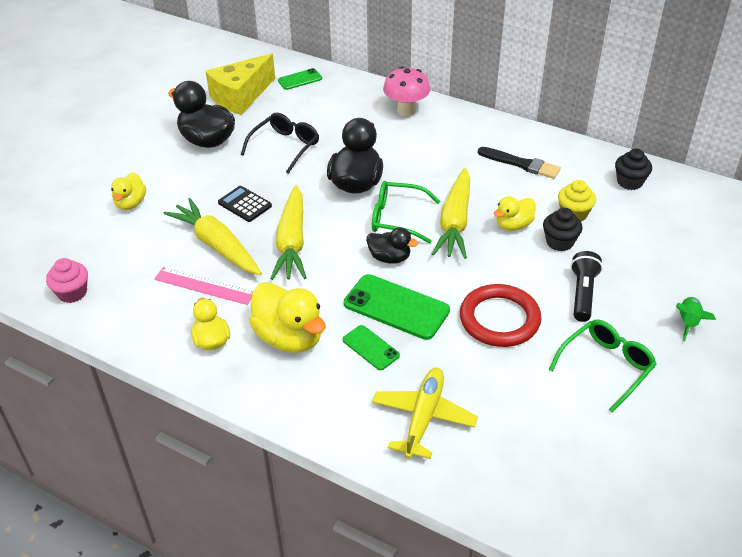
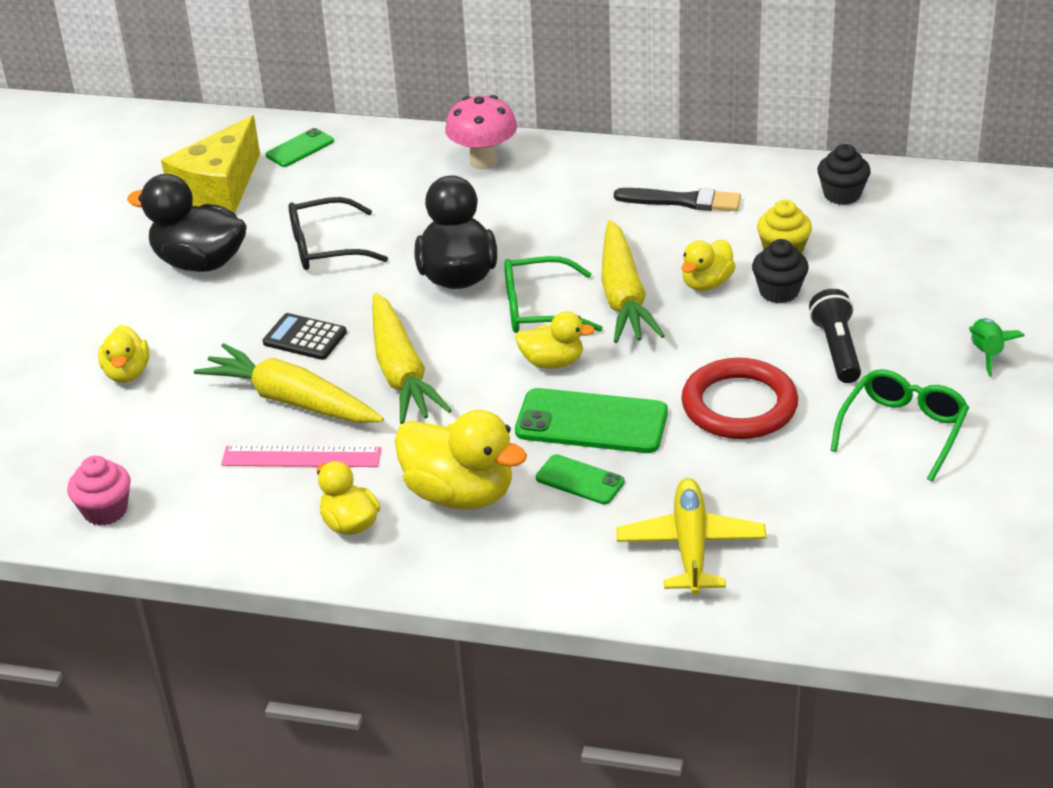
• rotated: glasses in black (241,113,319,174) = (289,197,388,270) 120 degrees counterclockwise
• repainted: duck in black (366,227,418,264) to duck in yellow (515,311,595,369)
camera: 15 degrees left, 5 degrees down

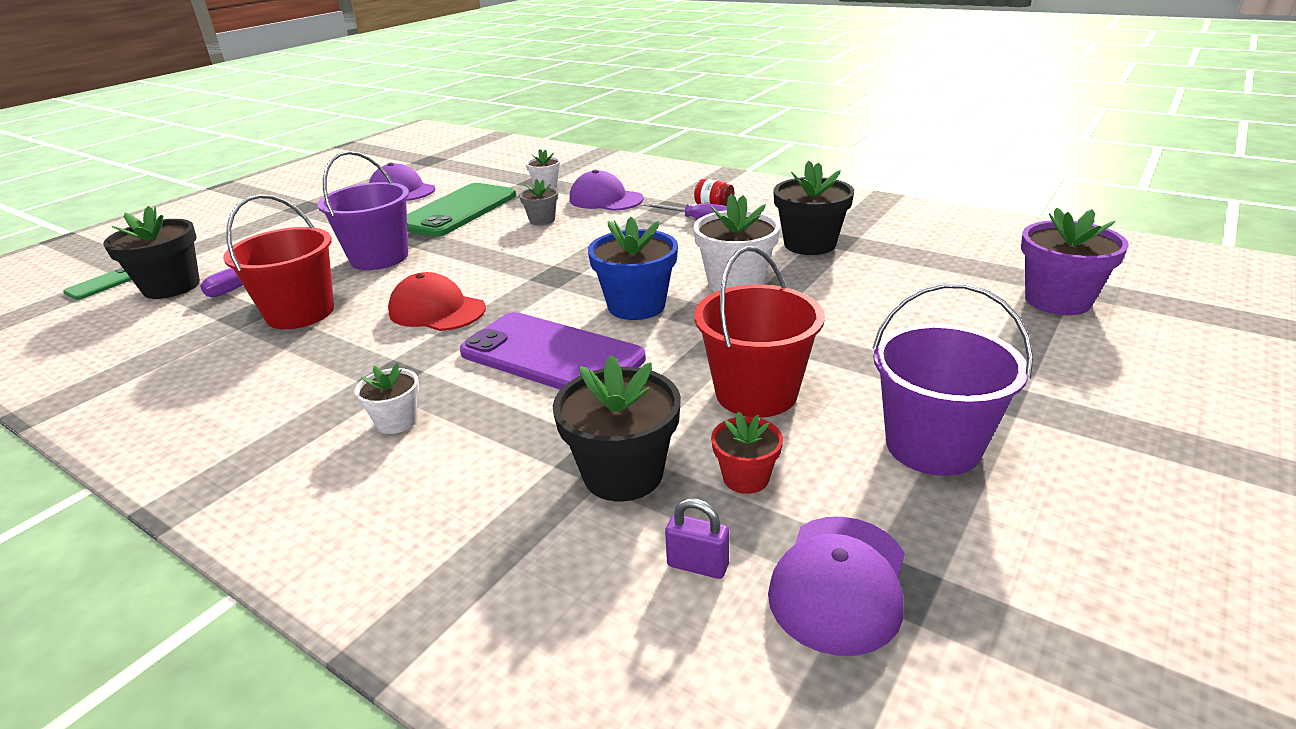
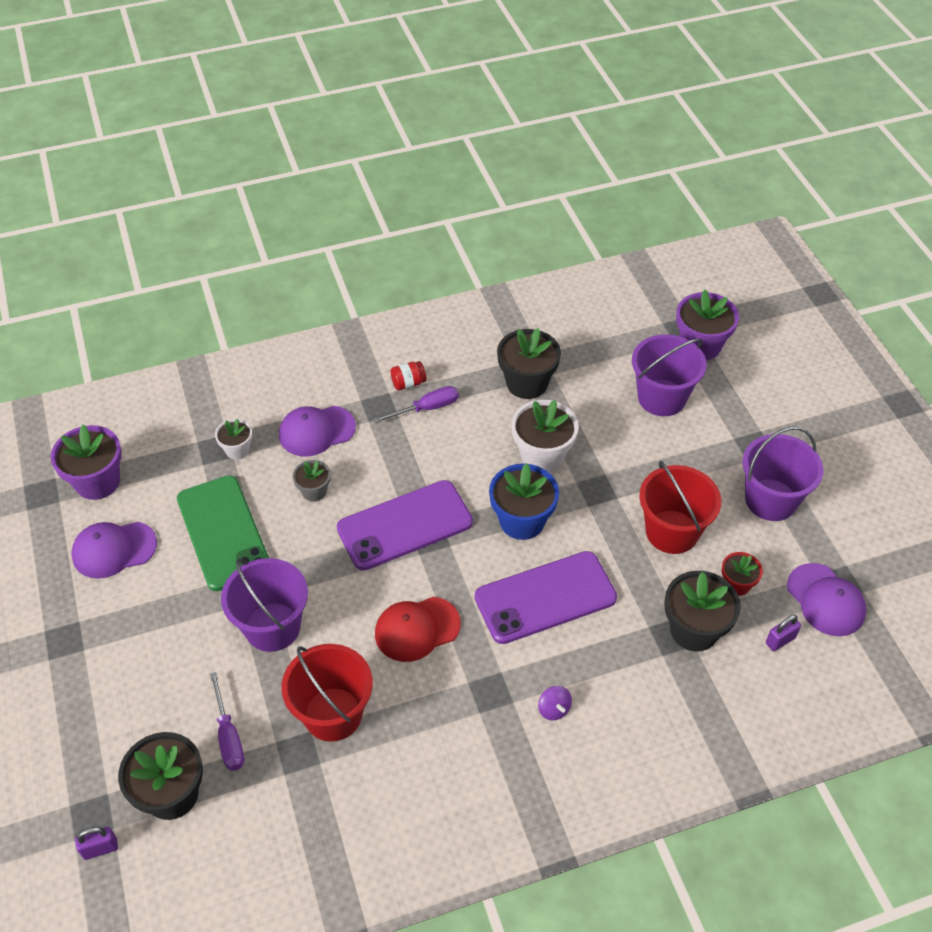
• swapped: phone in green (63,267,132,300) to padlock in purple (75,827,118,860)
• swapped: flower pot in white (354,363,419,434) to spinning top in purple (538,686,572,720)
• new: bucket in purple (632,334,707,416)
• new: flower pot in purple (51,425,122,500)
• new: phone in purple (337,480,473,570)
camera: 55 degrees left, 20 degrees up

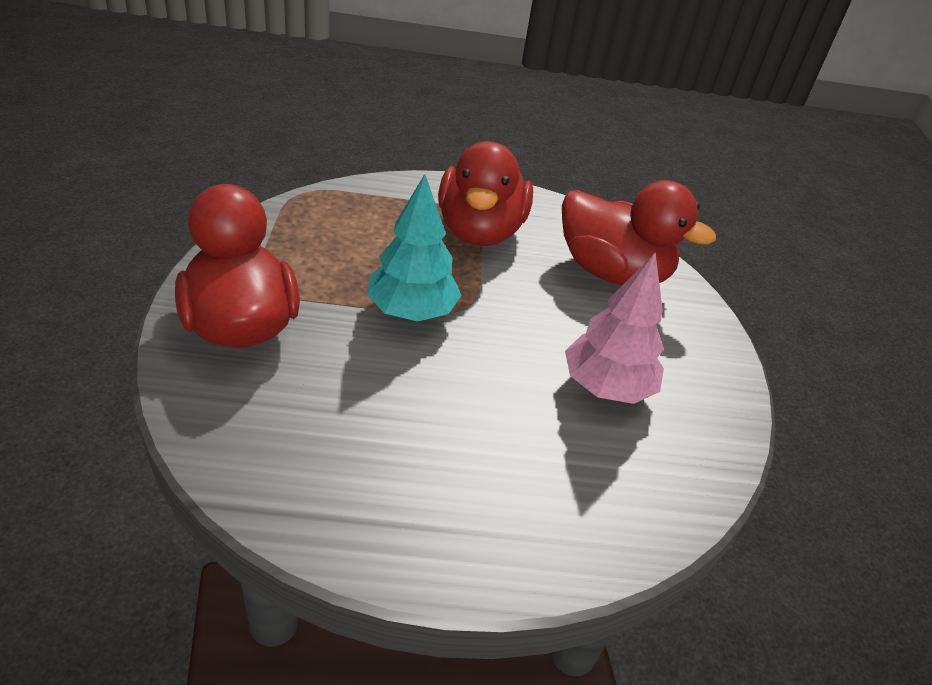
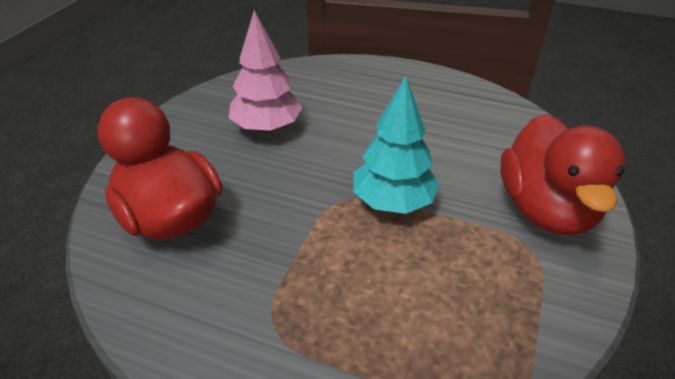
• gone: duck in red (438,141,533,246)
camera: 155 degrees left, 0 degrees up

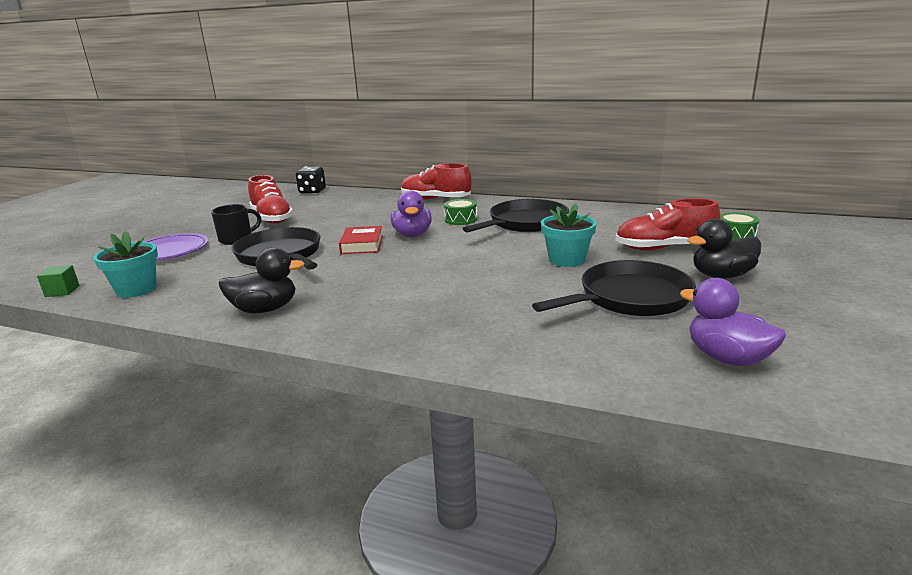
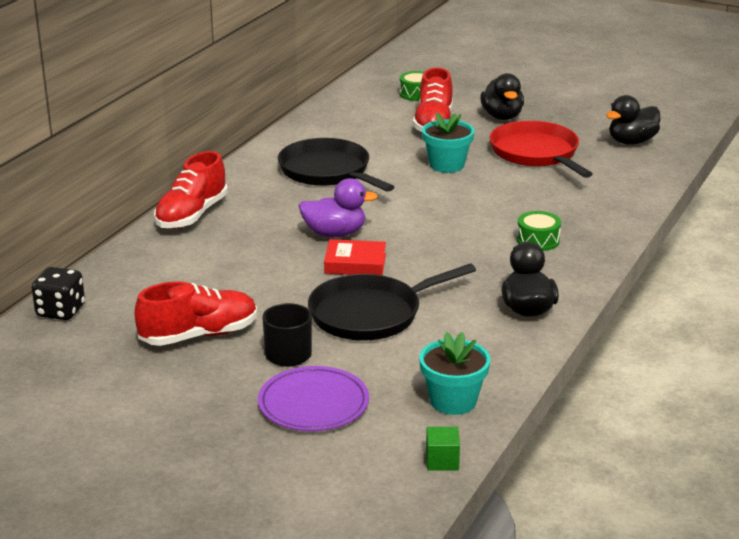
• shifted: drum in green (444,199,477,225) to (517,211,561,251)
• repainted: pan in black (532,260,696,316) to pan in red (490,121,592,178)
• repainted: duck in purple (680,278,786,366) to duck in black (606,95,660,145)
camera: 85 degrees left, 5 degrees up

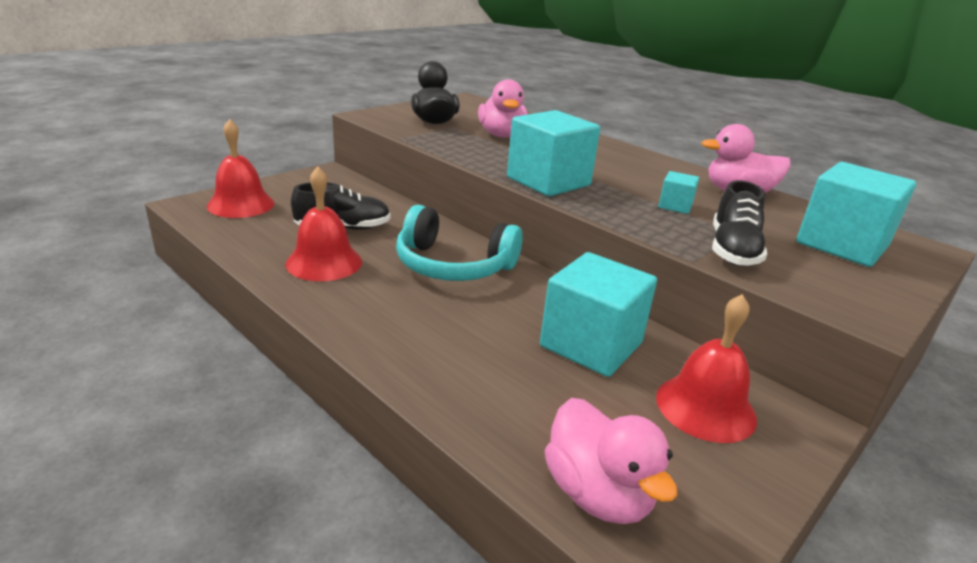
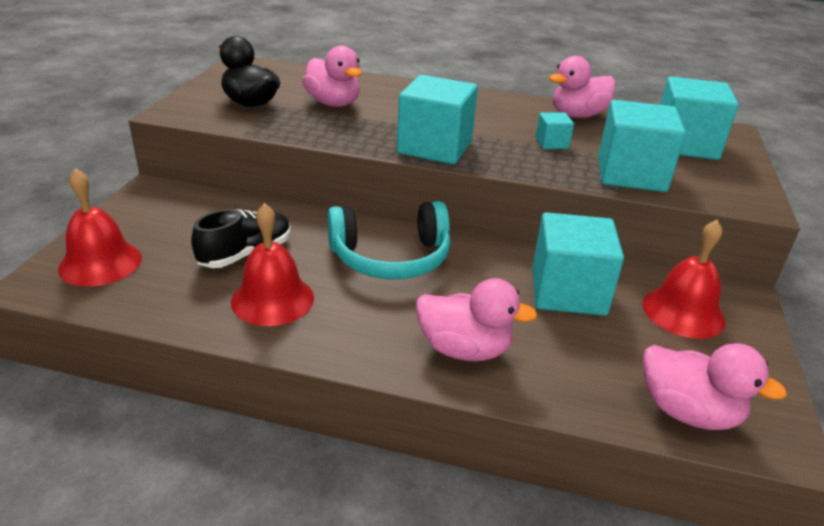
• swapped: shoe in black (712,180,767,266) to cube in turquoise (598,100,686,192)
• new: duck in pink (416,278,537,361)
camera: 30 degrees left, 5 degrees up

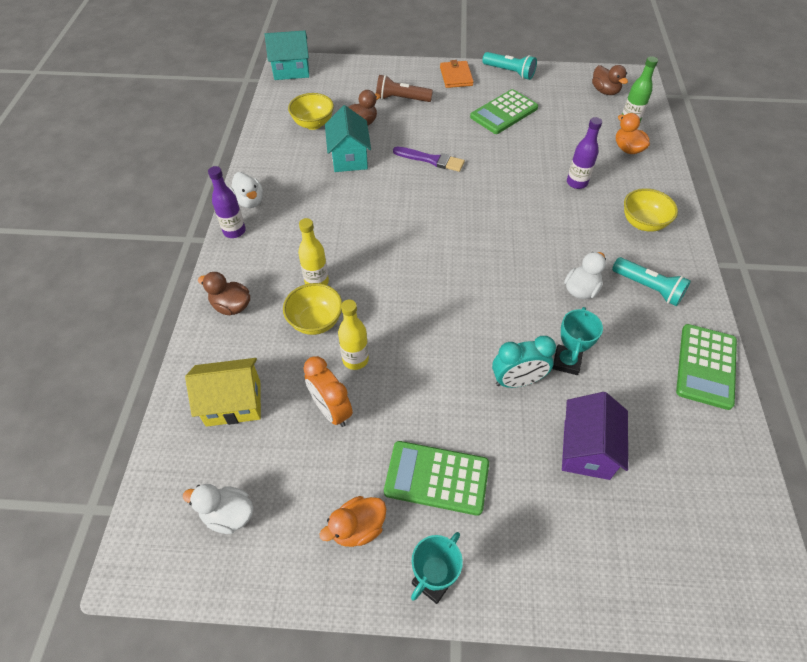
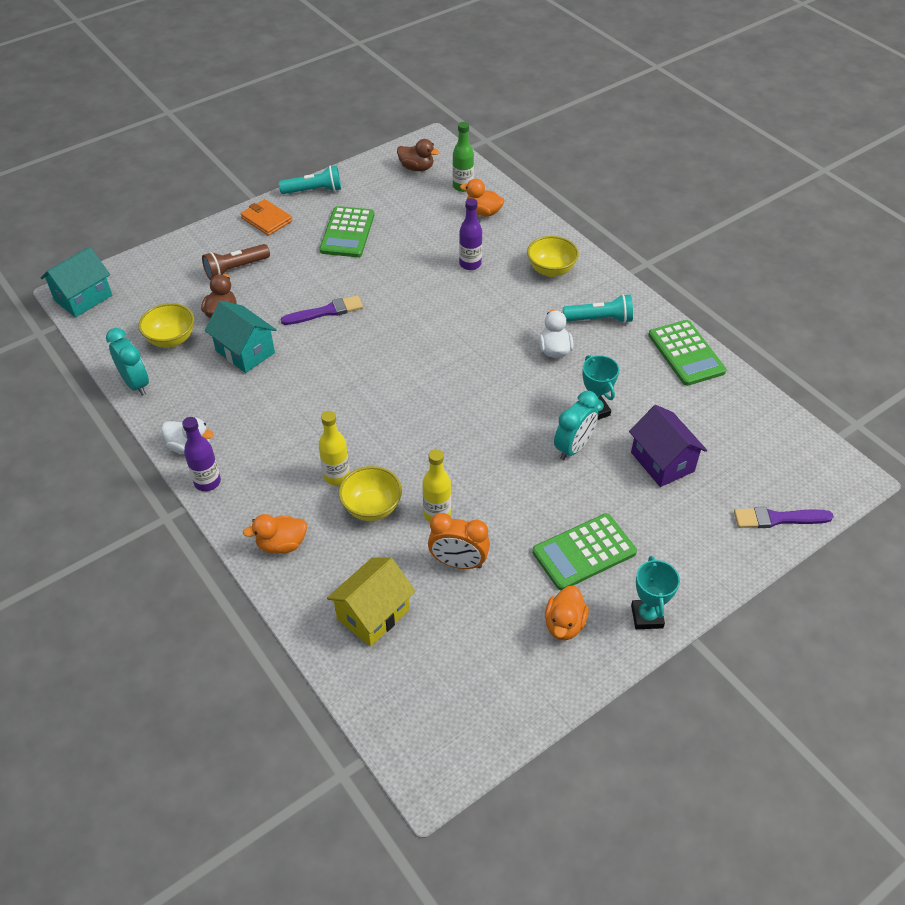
• repainted: duck in brown (198,272,250,315) to duck in orange (243,514,307,554)
• gone: duck in white (183,484,253,534)
• new: clock in turquoise (106,328,149,396)
• new: brush in purple (734,507,834,528)
camera: 40 degrees left, 5 degrees down

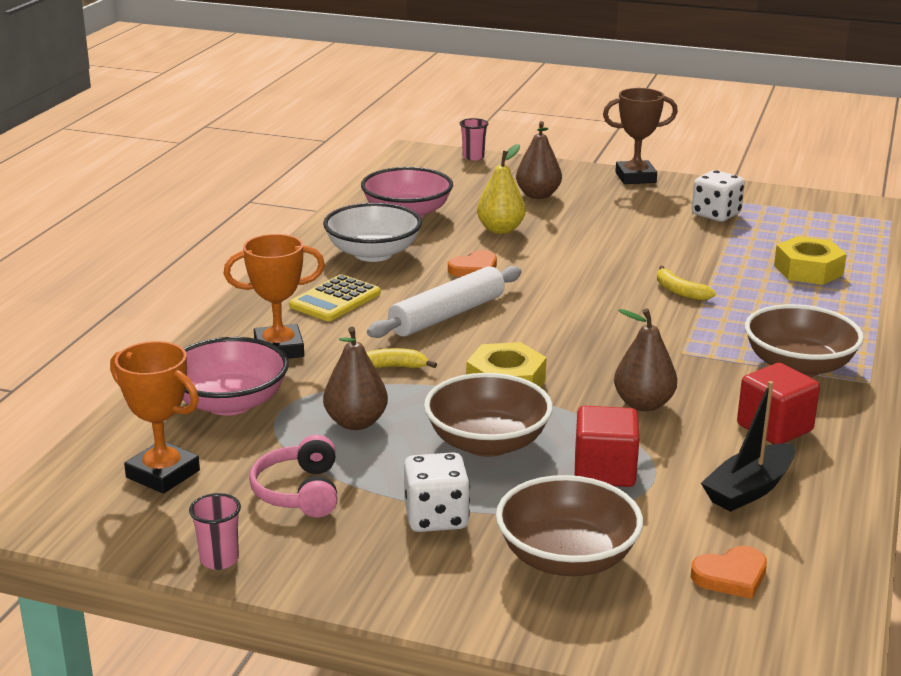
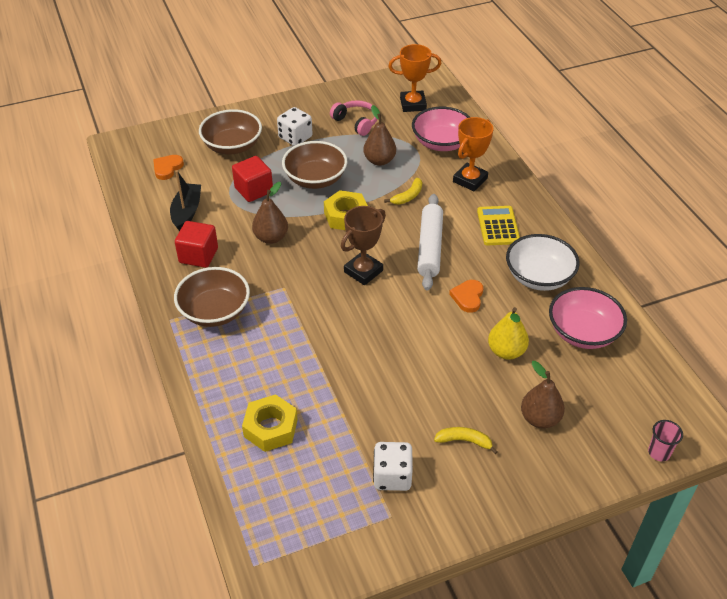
• shifted: trophy in brown (603,88,678,184) to (341,206,386,285)
• shifted: banana in yellow (657,266,716,301) to (434,427,498,454)
• gone: cup in pink (189,493,241,570)
camera: 140 degrees right, 20 degrees up

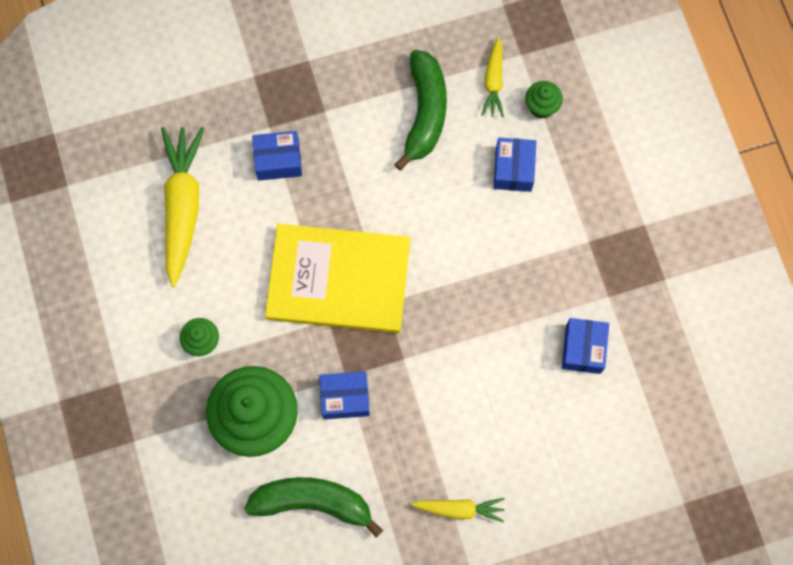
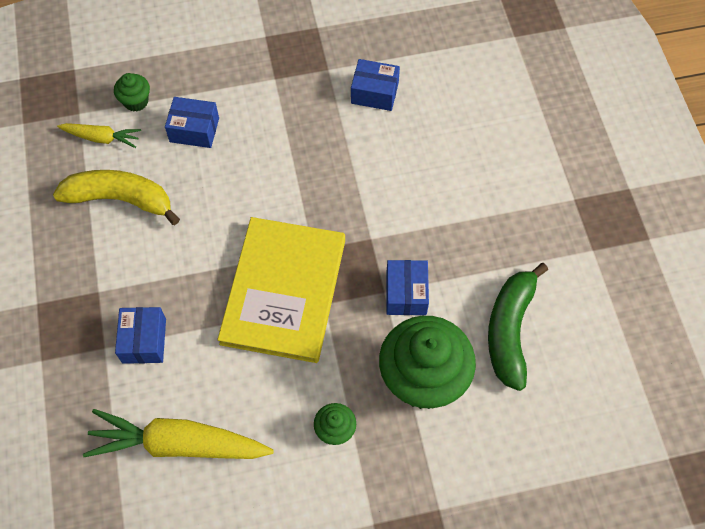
• repainted: banana in green (394,50,447,170) to banana in yellow (53,170,180,225)
• gone: carrot in yellow (411,498,505,522)
camera: 85 degrees left, 10 degrees down

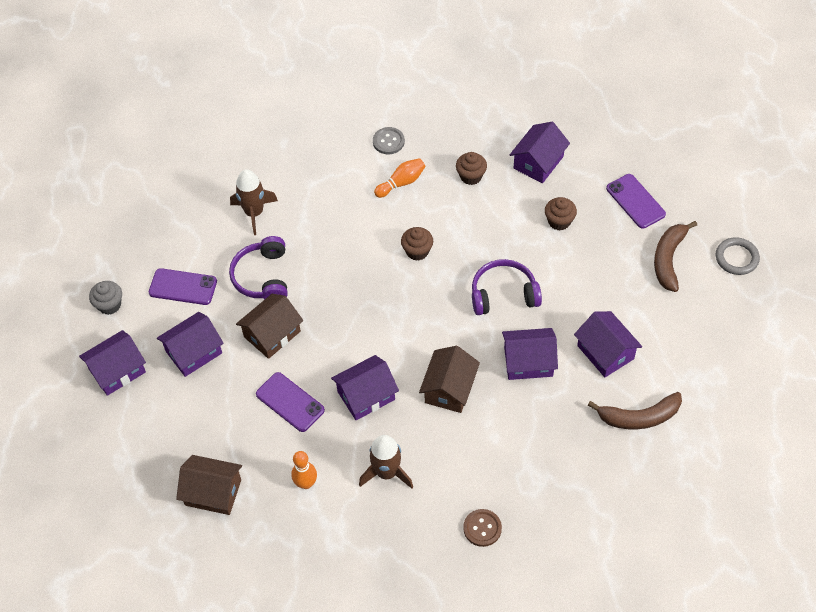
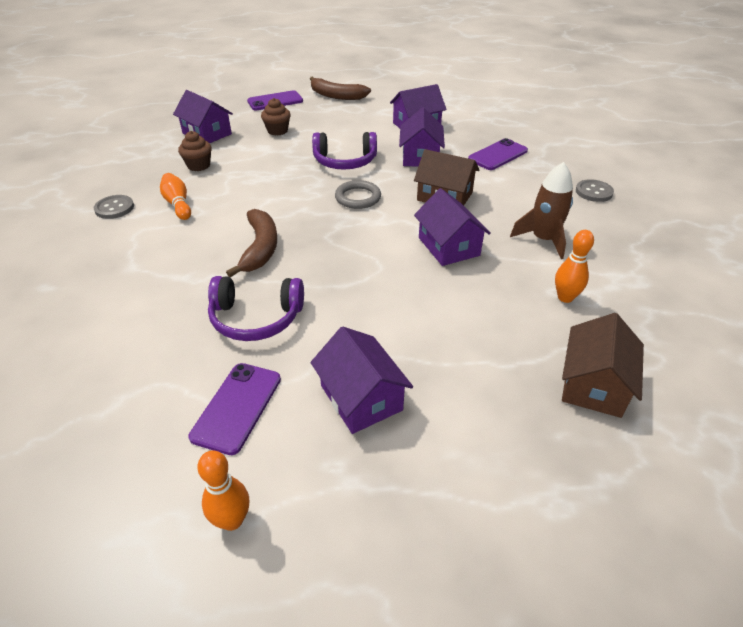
• gone: rocket in brown (230,169,278,235)
• gone: cupcake in brown (401,227,433,261)
• shifted: ring in grey (716,237,760,275) to (335,180,381,209)
• rotated: headphones in purple (472,259,542,315) = (312,132,377,170) 90 degrees counterclockwise
• swapped: cupcake in grey (89,281,122,315) to bowling pin in orange (197,450,249,531)
• gone: house in brown (236,294,303,359)
• gone: house in purple (79,330,146,396)
• shifted: phone in purple (256,372,325,432) to (468,138,528,170)
• shifted: banana in brown (588,392,682,430) to (226,209,277,277)
• repainted: button in brown (463,509,502,547) to button in grey (576,179,614,202)
camera: 85 degrees left, 15 degrees down

